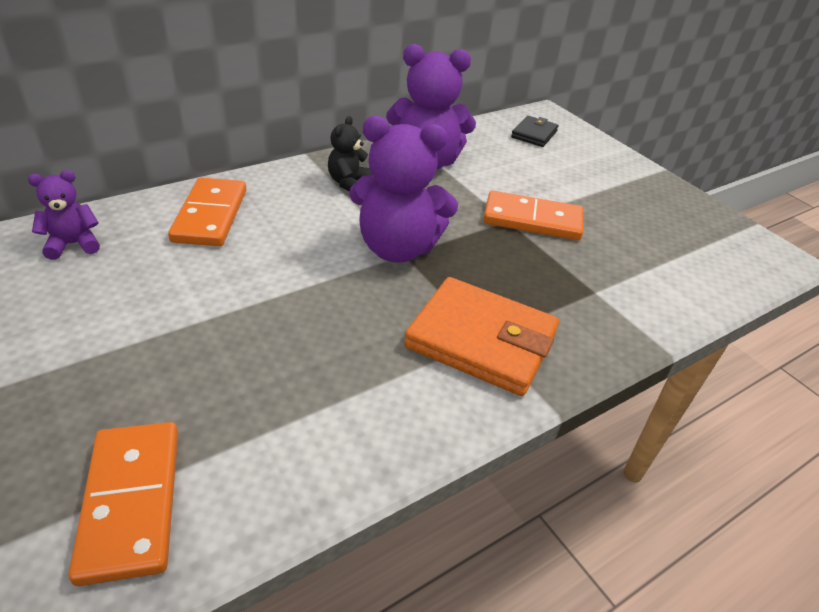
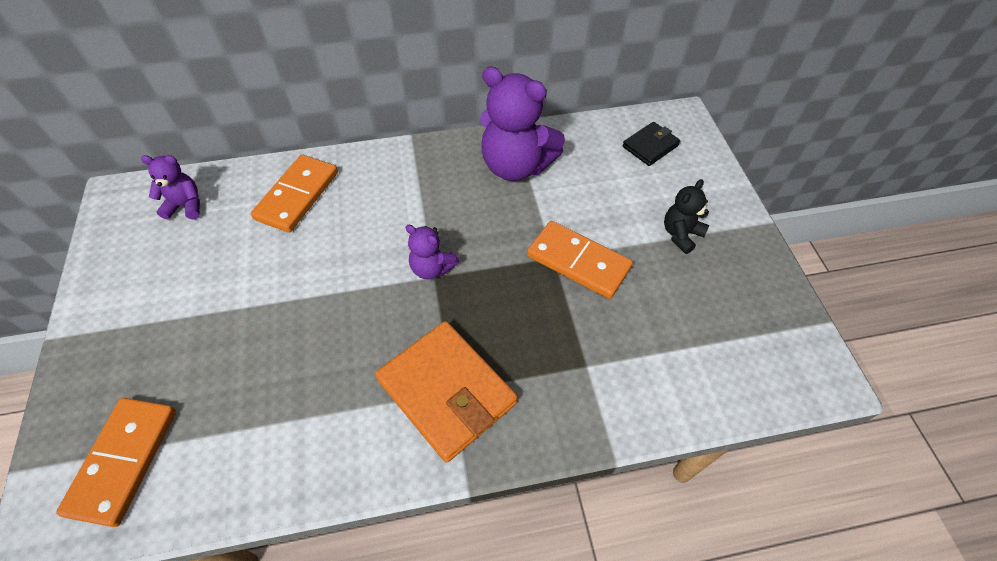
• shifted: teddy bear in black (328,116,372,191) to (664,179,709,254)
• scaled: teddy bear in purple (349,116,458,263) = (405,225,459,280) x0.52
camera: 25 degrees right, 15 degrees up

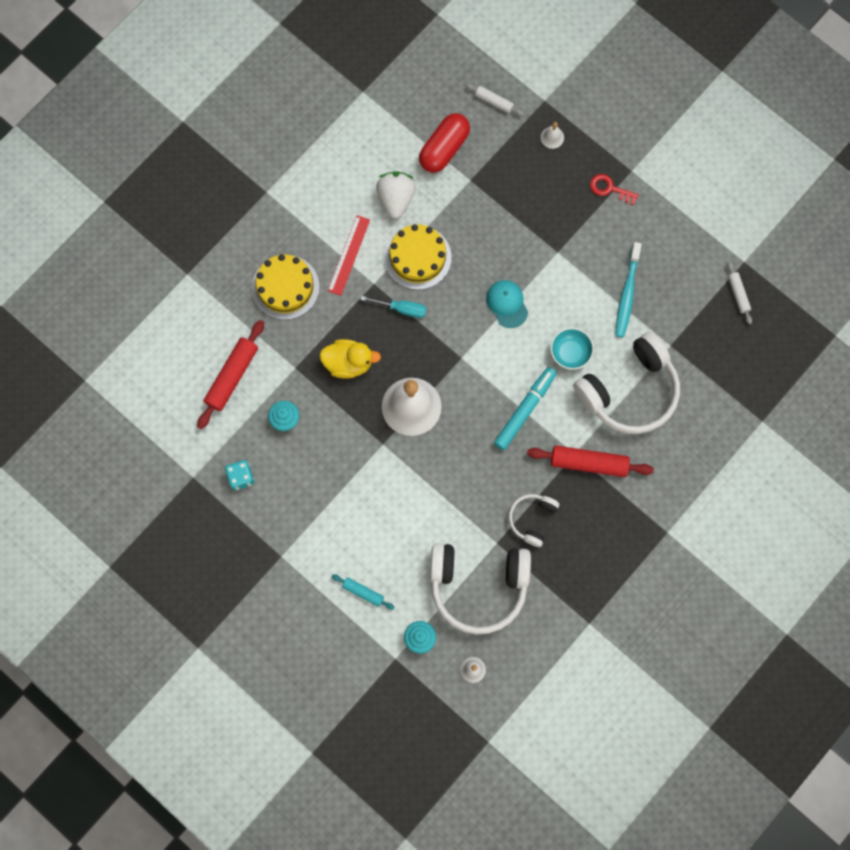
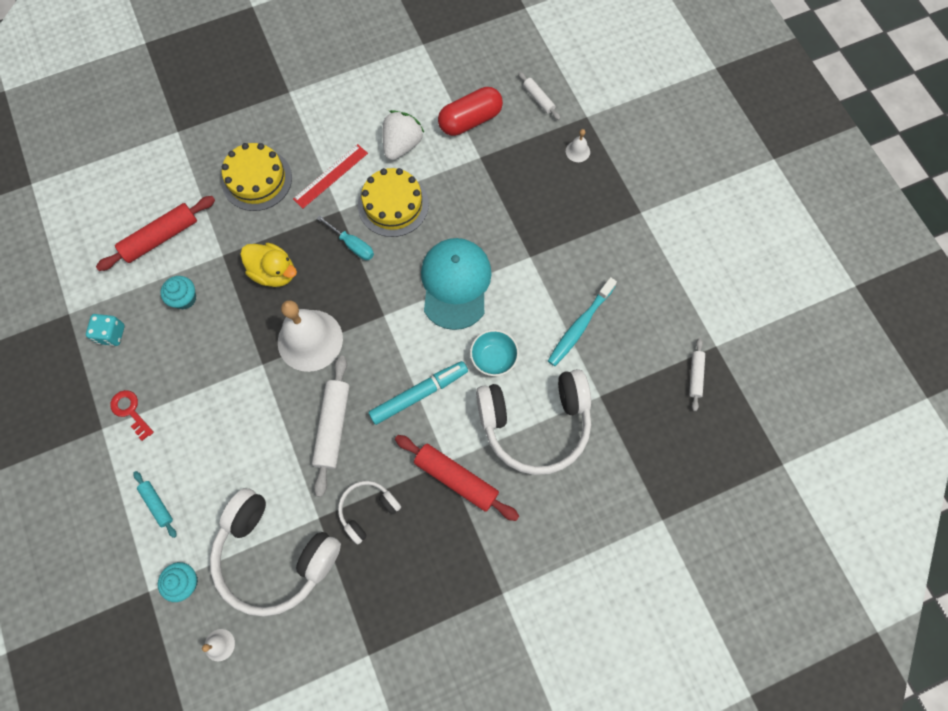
• shifted: key in red (590,174,639,205) to (110,390,154,441)
• scaled: cap in turquoise (486,280,528,328) = (421,238,492,330) x1.76
• new: rolling pin in white (312,356,349,497)
camera: 25 degrees right, 5 degrees down

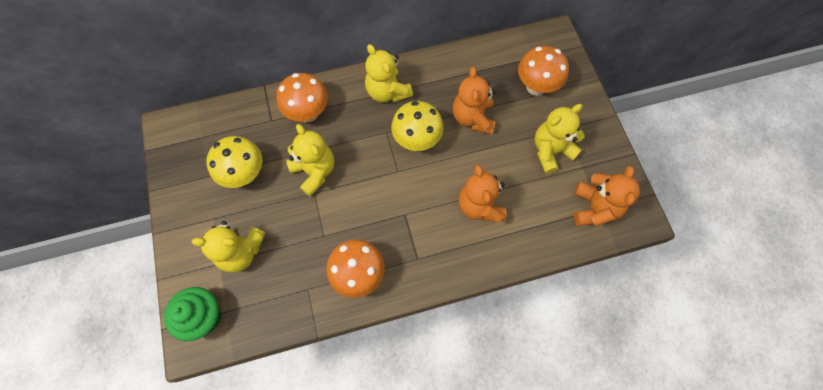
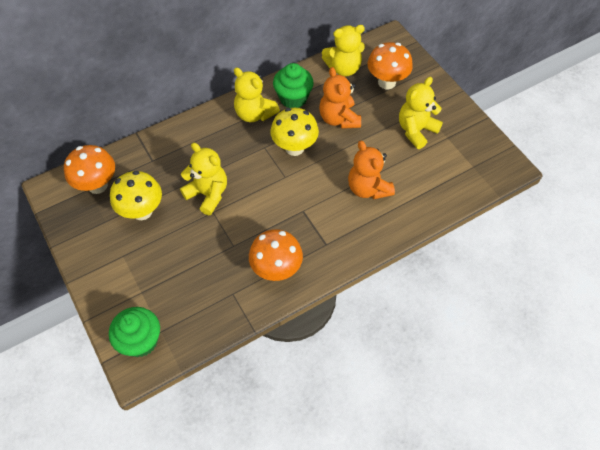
• shifted: mushroom in orange (276,73,328,122) to (64,145,115,194)
• gone: teddy bear in orange (574,166,640,226)
• shifted: teddy bear in yellow (192,221,265,273) to (322,25,365,76)
• new: cupcake in green (273,63,314,108)
camera: 15 degrees left, 10 degrees down

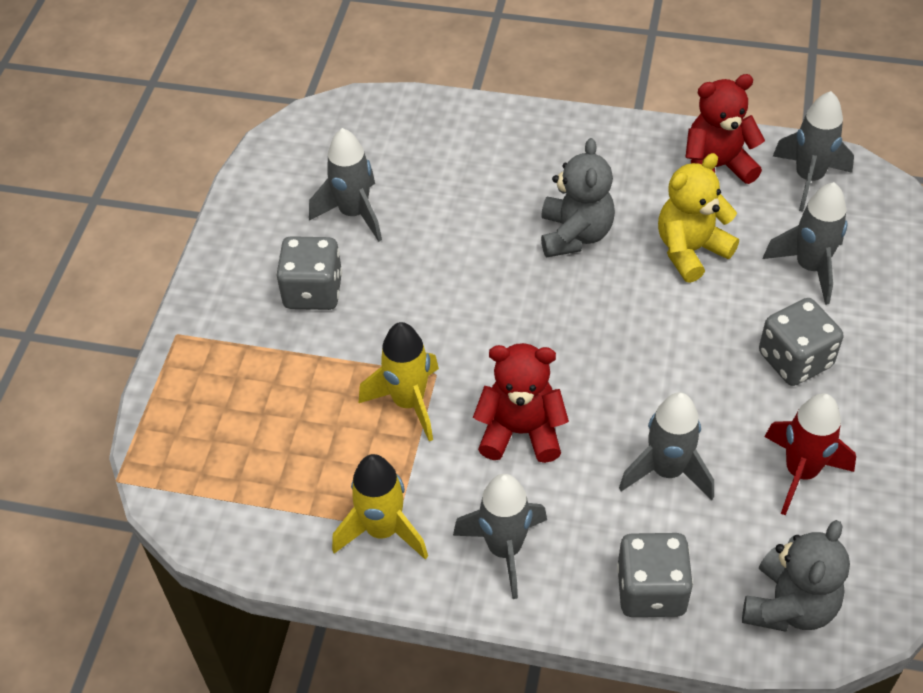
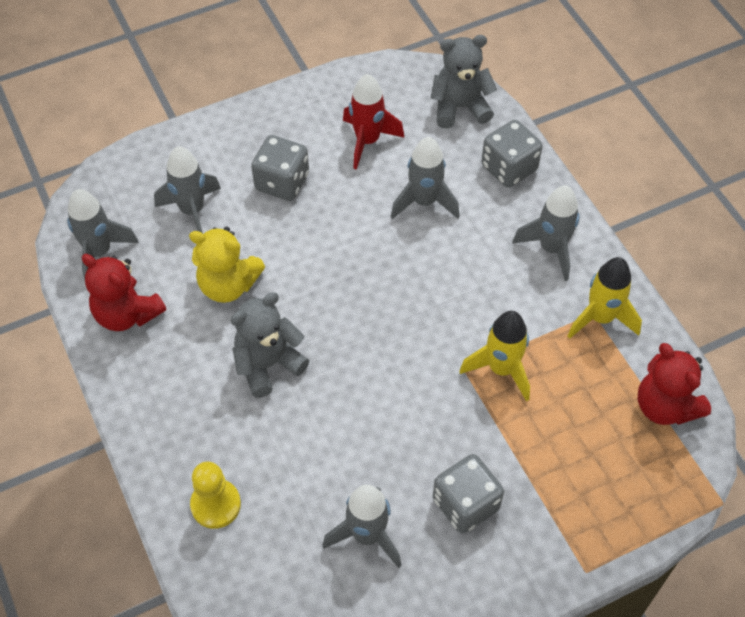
• shifted: teddy bear in red (473,343,569,463) to (638,343,711,425)
• new: pawn in yellow (190,461,241,529)
camera: 130 degrees left, 5 degrees up

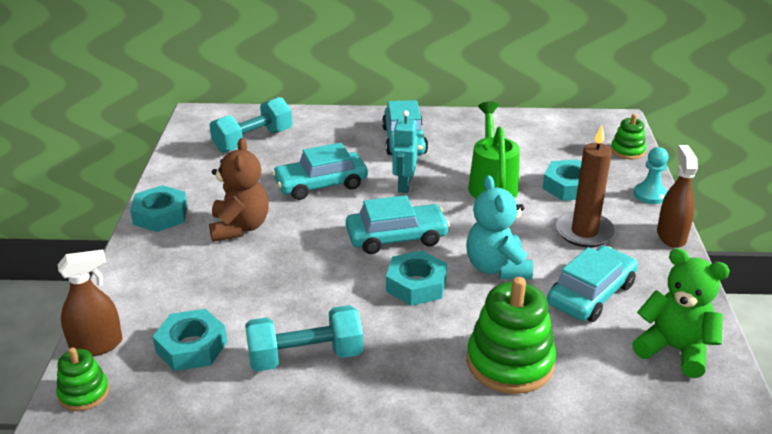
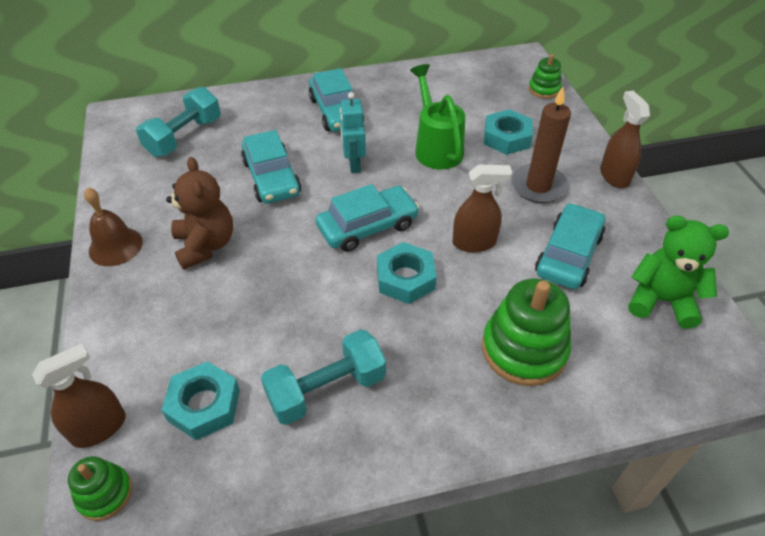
• rotated: car in turquoise (272,143,368,200) = (241,130,301,204) 75 degrees counterclockwise
• gone: pawn in turquoise (634,147,669,204)
• swapped: teddy bear in turquoise (466,176,533,280) to spray bottle in brown (453,165,512,252)
• swapped: nut in turquoise (130,185,188,232) to bell in brown (84,187,143,266)
camera: 15 degrees left, 15 degrees up

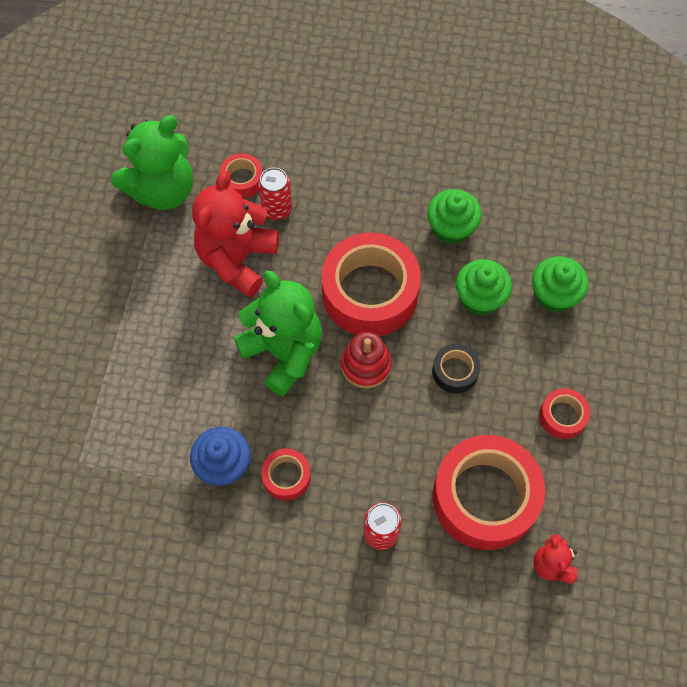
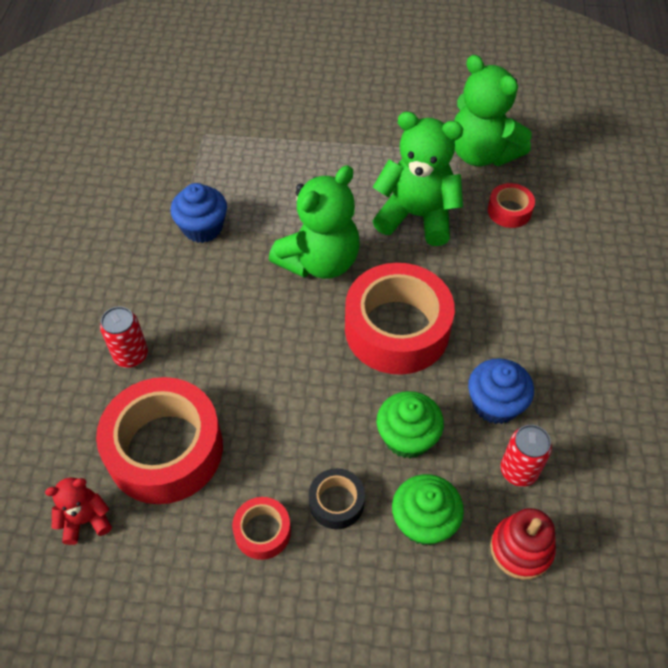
• shifted: can in red (258,168,292,220) to (500,425,552,487)
• repainted: teddy bear in red (192,171,279,298) to teddy bear in green (373,112,463,246)
• repainted: cupcake in green (427,189,482,244) to cupcake in blue (468,358,534,424)
• shifted: stacking toy in red (341,332,392,388) to (490,508,556,580)
• shifted: tape in black (432,344,480,393) to (309,468,365,529)
• gone: tape in red (261,449,311,501)
camera: 85 degrees right, 10 degrees down

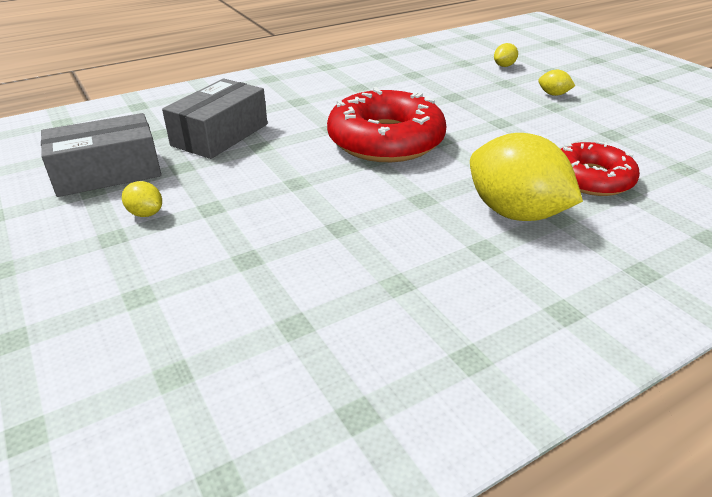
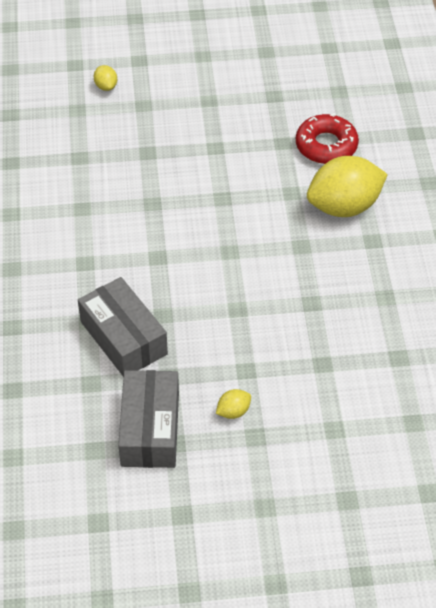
• gone: lemon in yellow (538,70,575,96)
• gone: donut in red (327,87,446,162)
camera: 65 degrees left, 15 degrees up

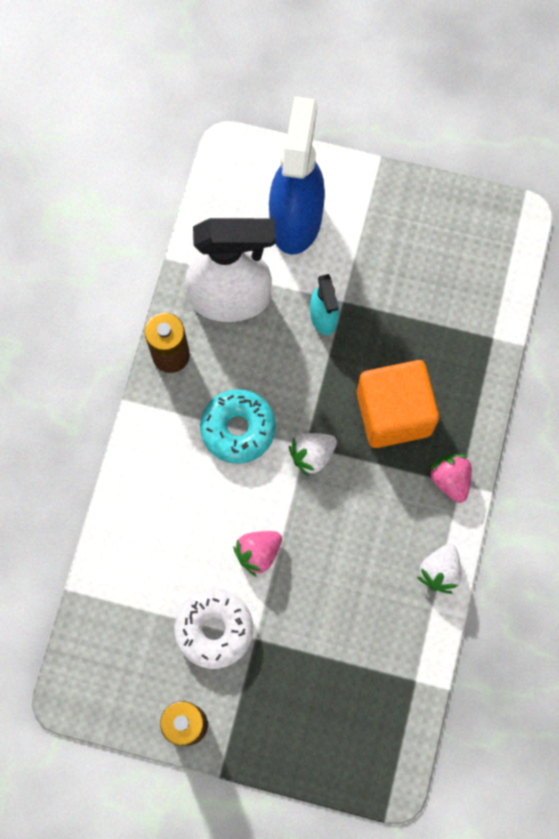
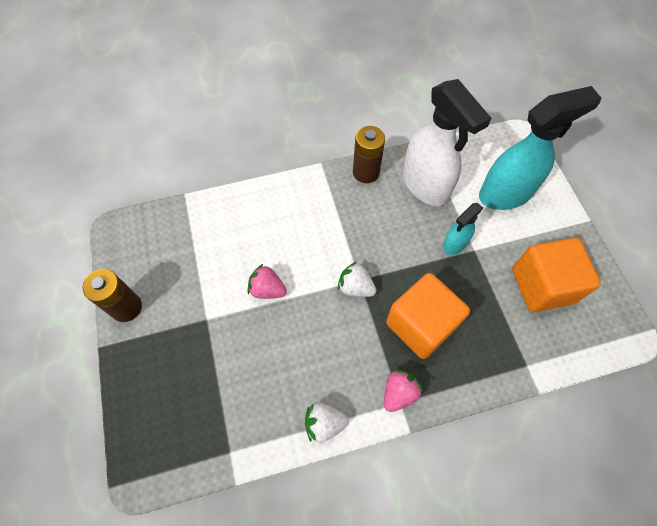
• repainted: spray bottle in blue (269,96,325,254) to spray bottle in turquoise (479,86,602,210)
• gone: donut in turquoise (200,389,276,464)
• gone: donut in white (174,589,253,669)
• new: cube in orange (512,238,601,312)
camera: 60 degrees right, 10 degrees down

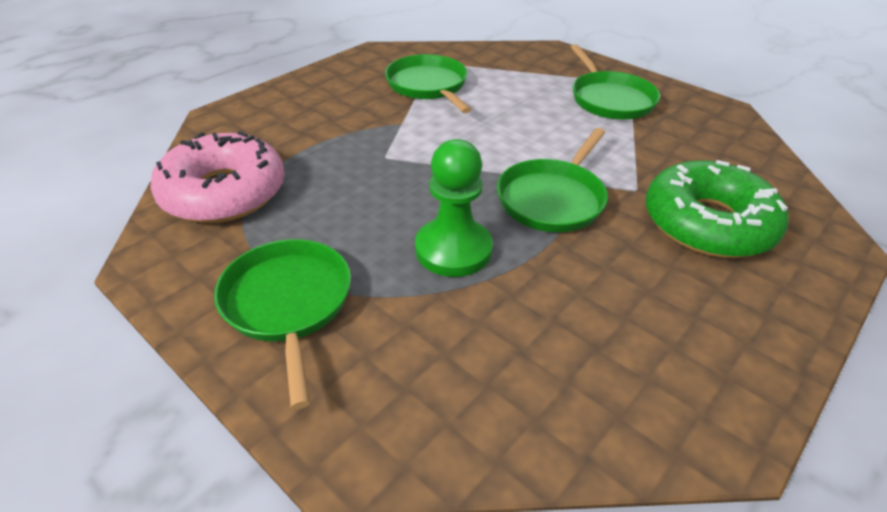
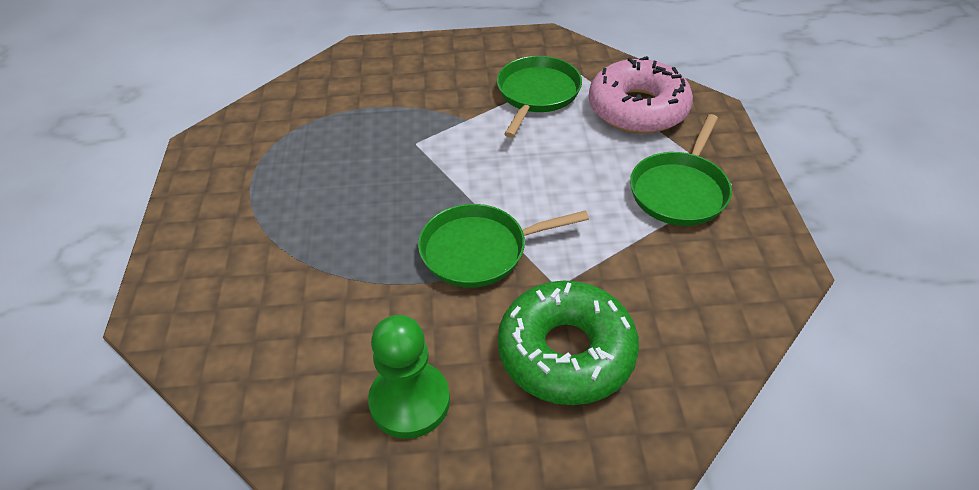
• shifted: donut in pink (150,131,285,223) to (589,56,693,134)
• shifted: pawn in green (415,139,493,277) to (368,315,450,439)
• gone: pan in green (214,239,351,409)
camera: 45 degrees right, 5 degrees up

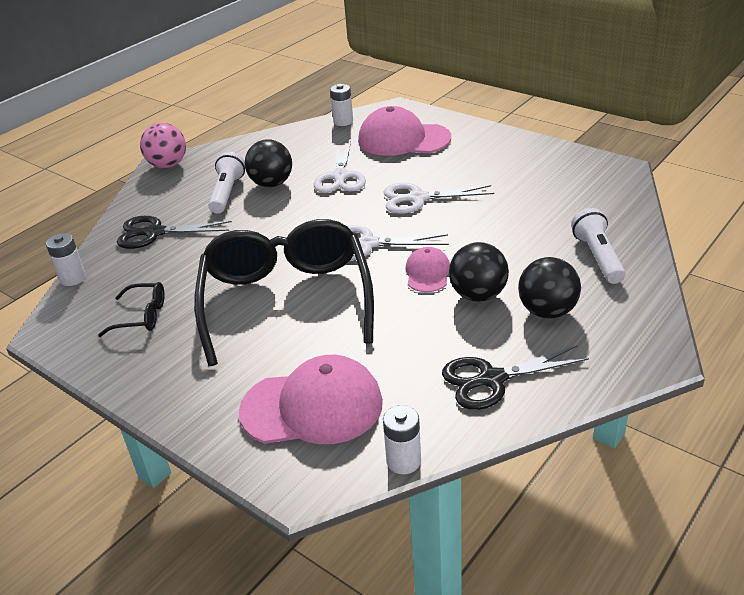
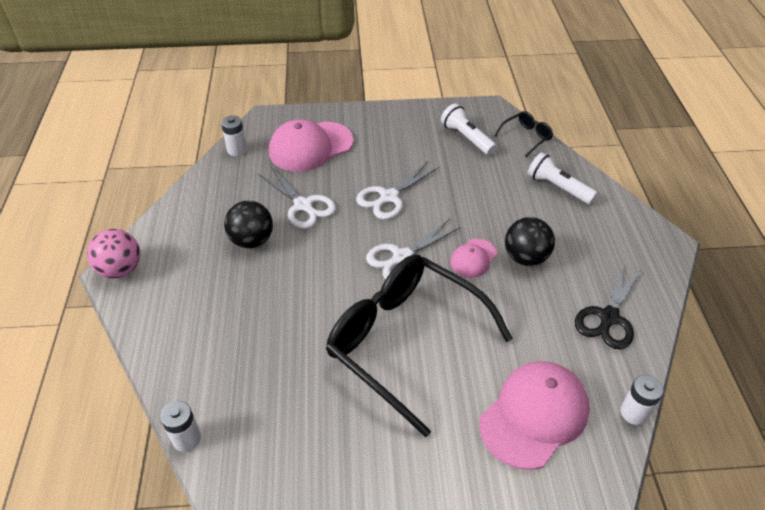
• shifted: flashlight in white (208,152,245,213) to (441,103,497,155)
• gone: scissors in black (117,216,232,249)
• rotated: cap in pink (405,247,450,292) = (450,239,497,278) 105 degrees counterclockwise
• gone: ball in black (518,257,581,318)
• shifted: glasses in black (98,282,165,337) to (495,111,553,157)
camera: 45 degrees left, 10 degrees up

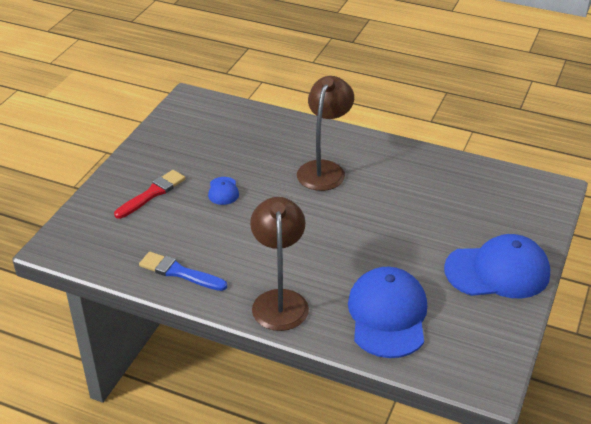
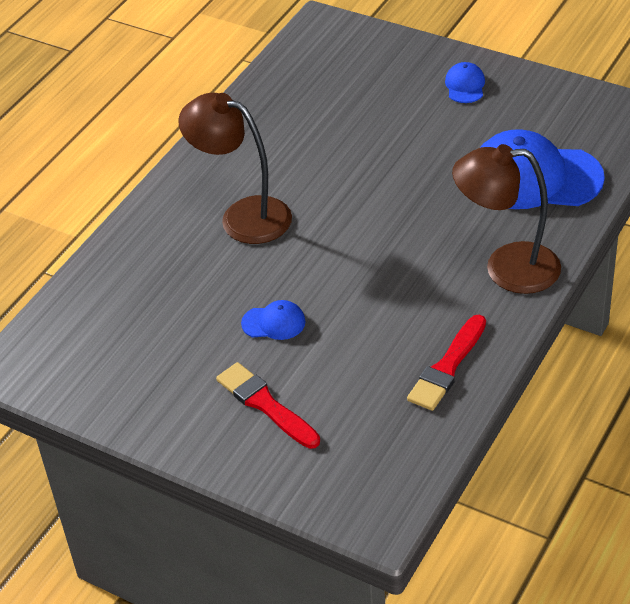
• scaled: cap in blue (444,234,550,298) = (445,62,485,103) x0.44
• repainted: brush in blue (139,252,227,291) to brush in red (407,315,486,411)
camera: 80 degrees left, 5 degrees up

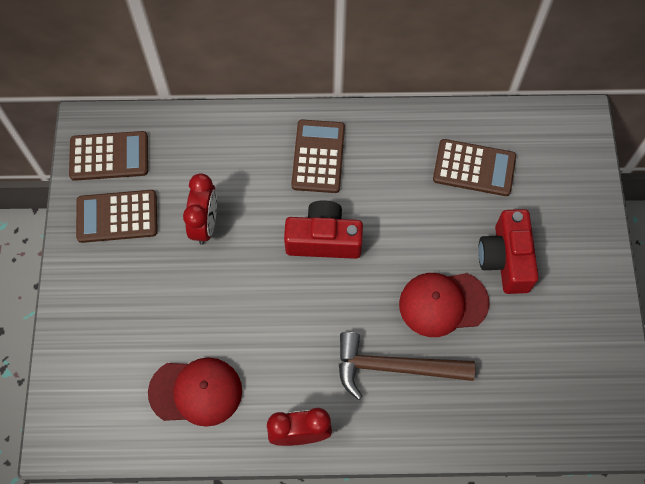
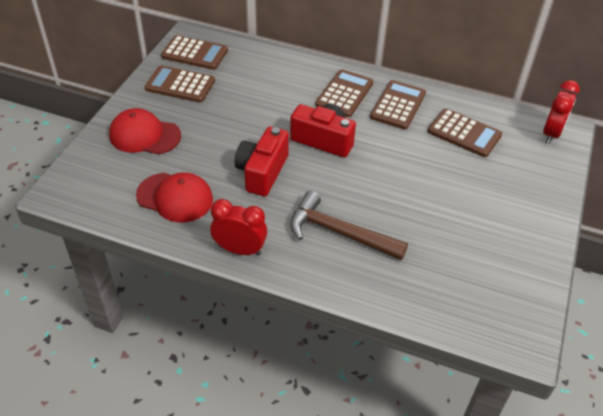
• shifted: clock in red (183,173,217,245) to (543,80,580,144)
• shifted: camera in red (478,209,539,294) to (235,127,289,196)
• shifted: cap in red (399,273,490,337) to (109,108,181,154)
• new: calculator in brown (370,80,426,129)
camera: 20 degrees right, 20 degrees down

